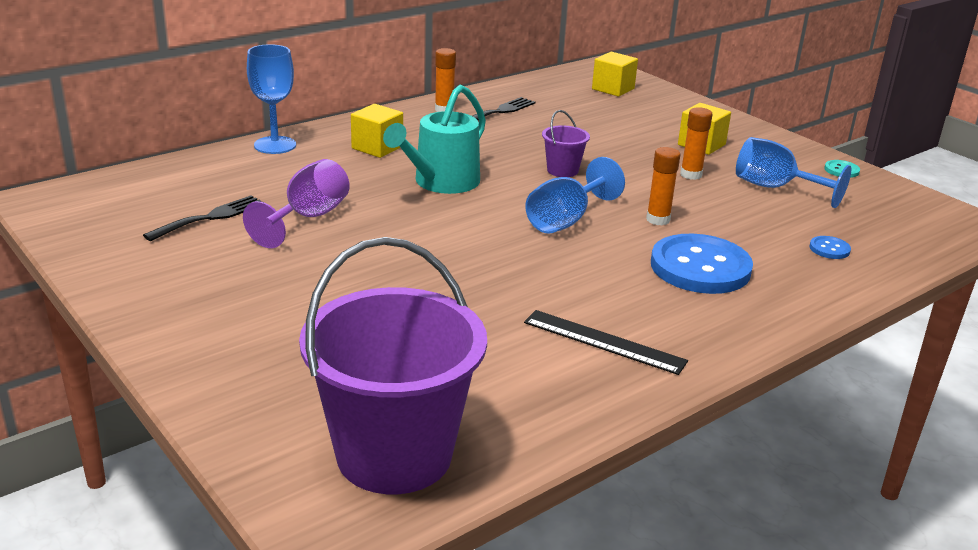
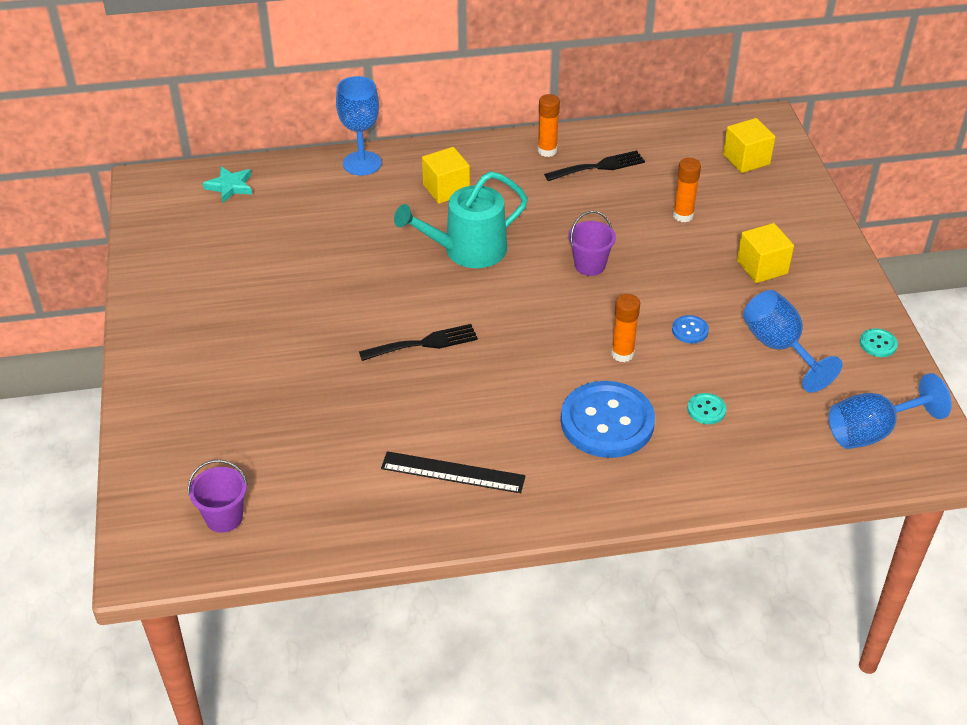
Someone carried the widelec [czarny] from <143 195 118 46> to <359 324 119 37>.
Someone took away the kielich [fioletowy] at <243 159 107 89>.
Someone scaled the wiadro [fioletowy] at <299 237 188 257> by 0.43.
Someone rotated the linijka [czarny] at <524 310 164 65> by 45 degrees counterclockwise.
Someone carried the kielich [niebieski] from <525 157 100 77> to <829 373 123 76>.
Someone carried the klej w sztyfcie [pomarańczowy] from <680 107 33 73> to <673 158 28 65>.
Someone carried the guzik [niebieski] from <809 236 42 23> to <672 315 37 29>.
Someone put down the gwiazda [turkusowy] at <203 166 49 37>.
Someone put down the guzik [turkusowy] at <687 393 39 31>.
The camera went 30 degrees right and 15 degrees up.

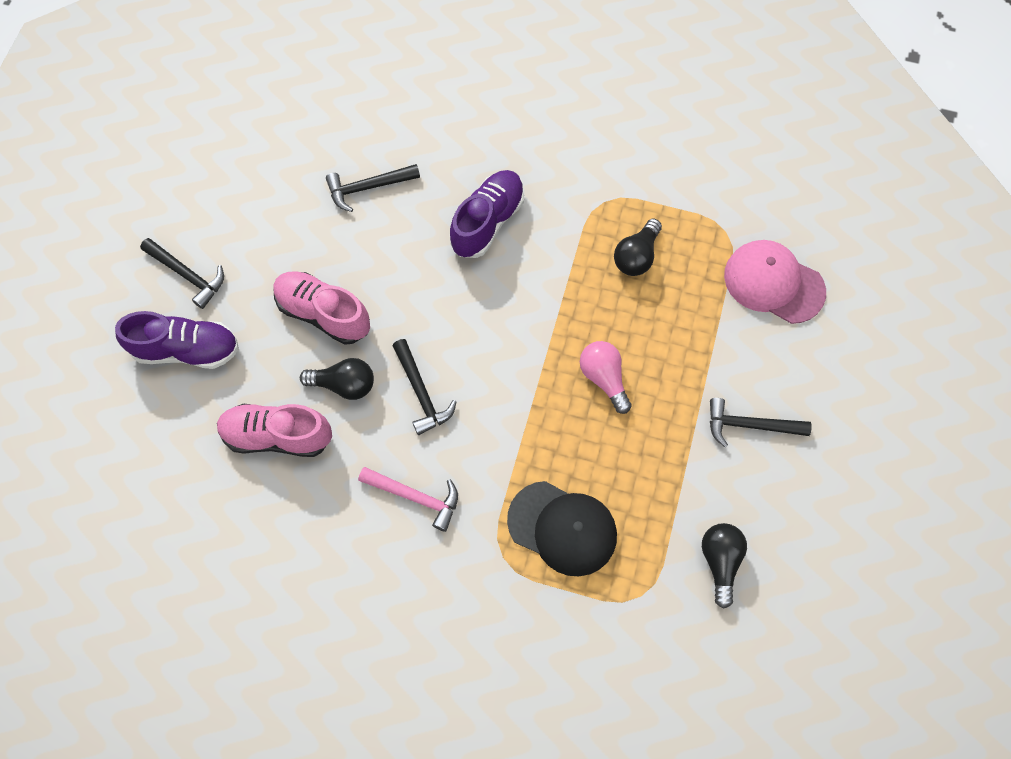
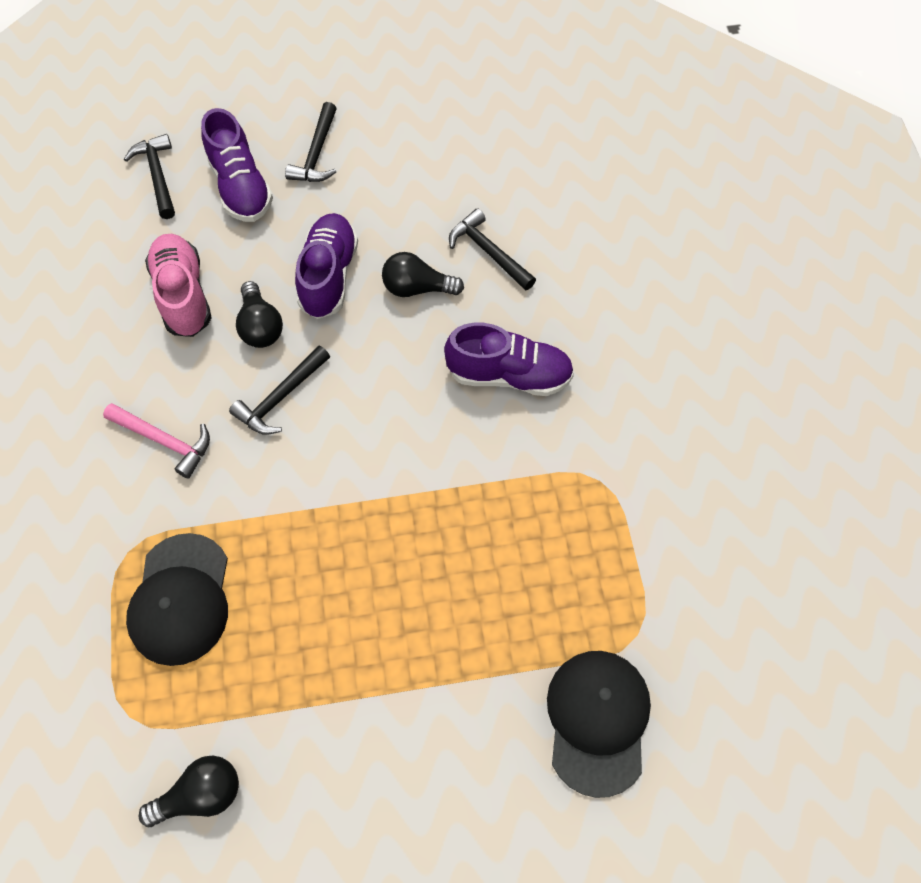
Someone repainted the but [różowy] at <273 271 97 74>, which became the but [fioletowy] at <295 213 63 106>.
Someone rotated the młotek [różowy] at <358 467 100 65> by 60 degrees counterclockwise.
Someone took away the żarówka [różowy] at <580 341 52 73>.
Someone carried the żarówka [czarny] from <614 219 48 57> to <382 252 82 45>.
Someone carried the młotek [czarny] from <710 398 102 49> to <124 134 51 85>.
Someone repainted the czapka [różowy] at <724 240 102 84>, which became the czapka [czarny] at <547 651 104 147>.
The camera went 65 degrees right and 5 degrees down.

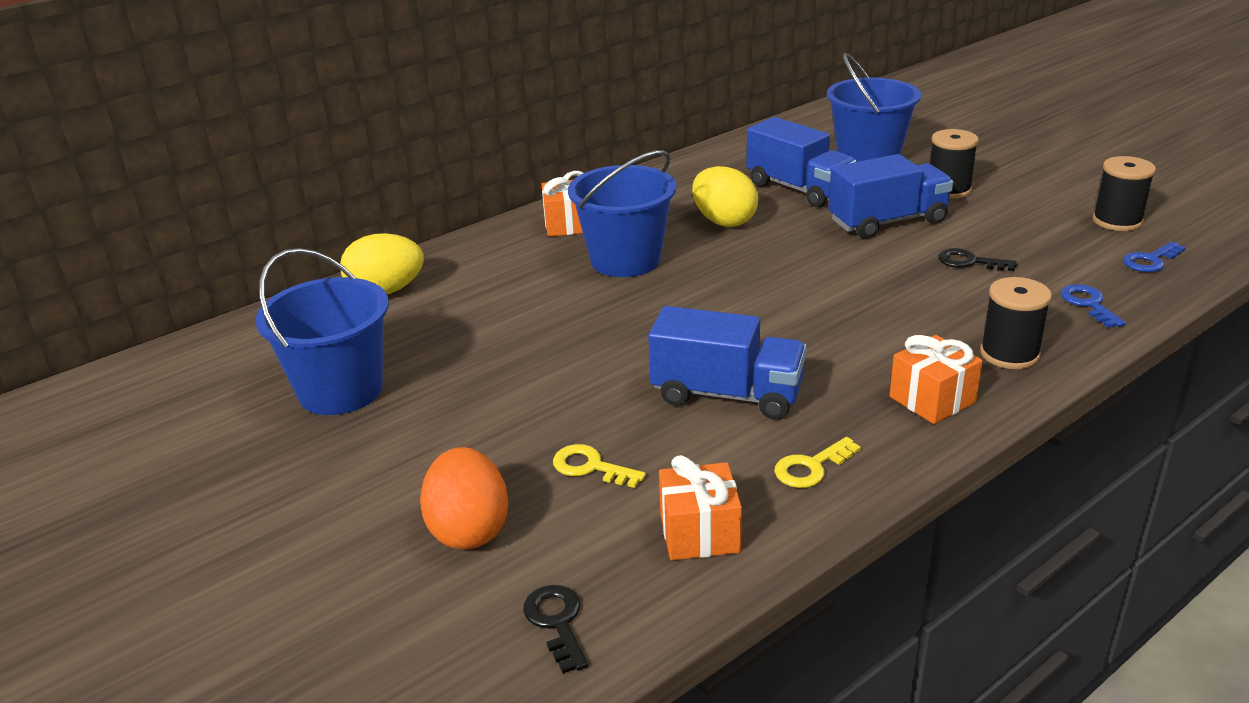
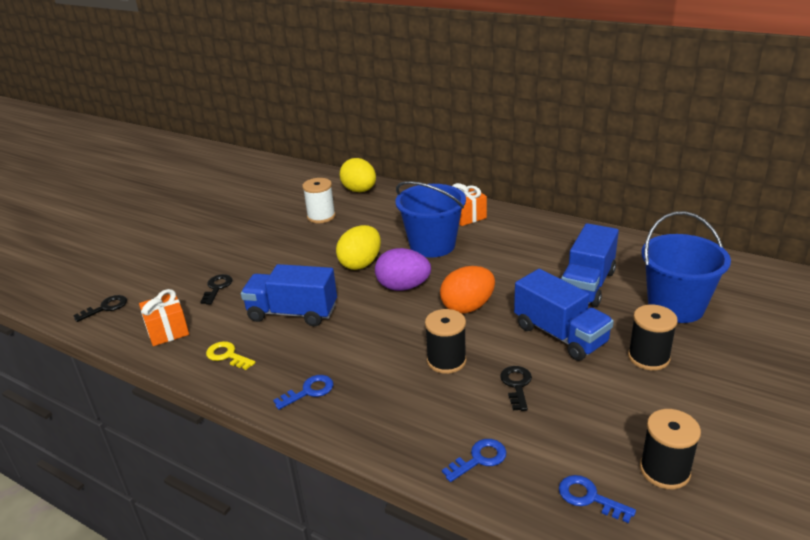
Someone took away the wiadro [niebieski] at <255 248 134 167>.
Someone carried the jajko [pomarańczowy] from <420 447 88 103> to <440 266 55 48>.
Someone repainted the klucz [żółty] at <553 444 93 44>, which became the klucz [czarny] at <200 274 33 31>.
Someone rotated the ciężarówka [niebieski] at <648 306 159 113> by 105 degrees clockwise.
Someone carried the jajko [żółty] from <692 166 66 61> to <336 225 45 45>.
Someone swapped the prezent [pomarańczowy] at <889 335 94 89> for the klucz [niebieski] at <273 375 60 35>.
Someone carried the szpulka [czarny] from <980 277 72 92> to <425 309 41 65>.
Someone put down the szpulka [biały] at <302 178 34 45>.
Someone put down the jajko [fioletowy] at <375 248 56 43>.
The camera went 70 degrees right and 0 degrees up.

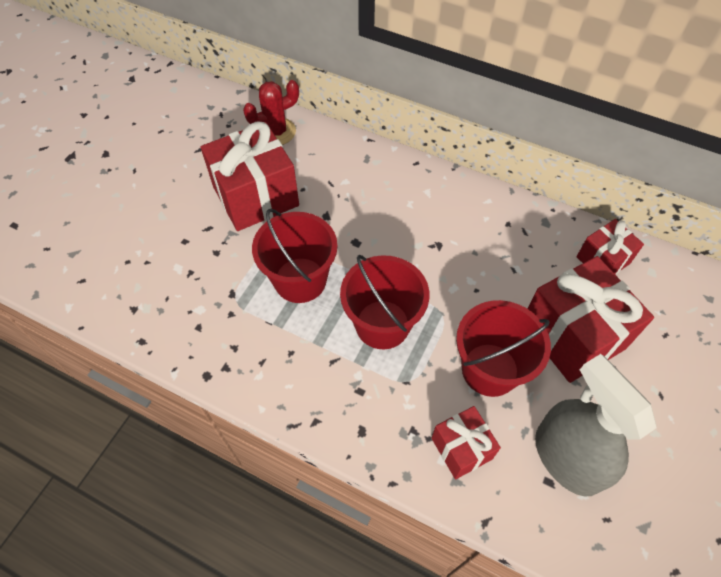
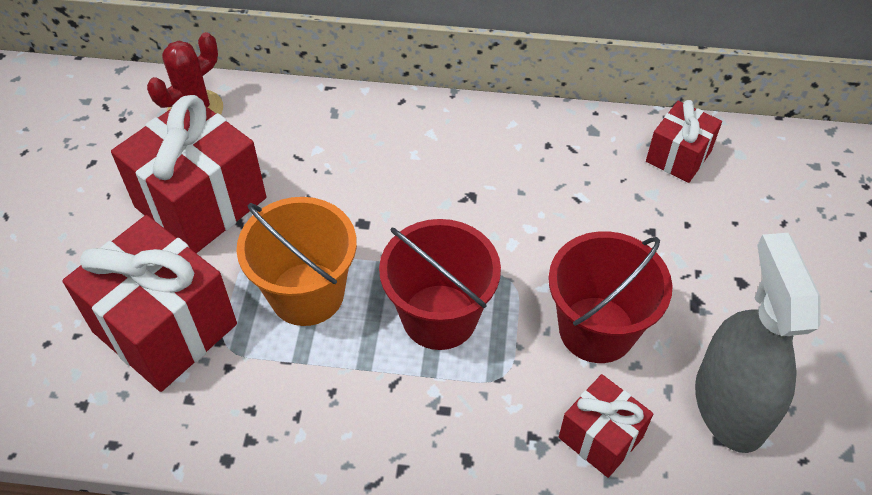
Someone repainted the wiadro [czerwony] at <252 209 85 94>, which became the wiadro [pomarańczowy] at <237 197 120 129>.
Someone carried the prezent [czerwony] from <527 256 127 127> to <62 215 175 177>.
Someone rotated the spryskiwacz [szary] at <535 354 122 142> by 45 degrees clockwise.
The camera went 20 degrees left and 5 degrees down.

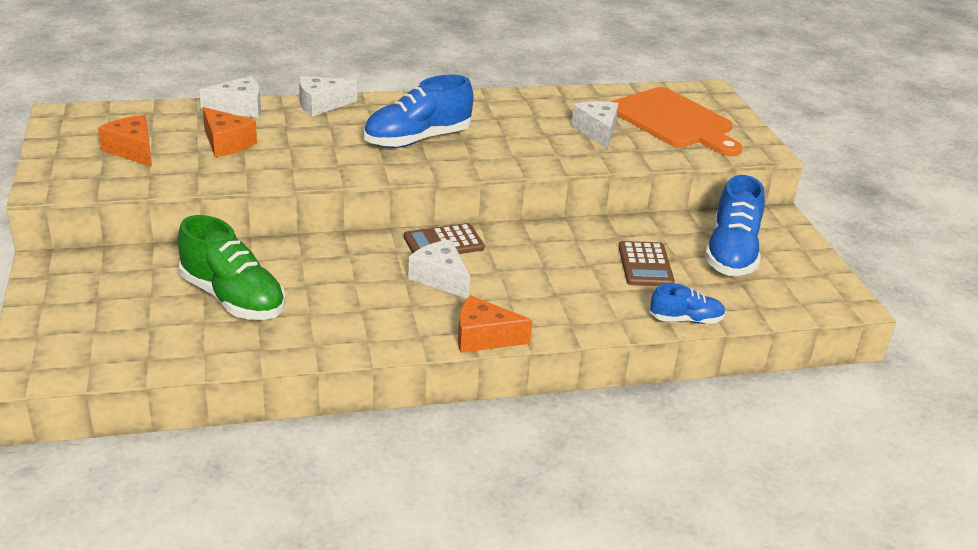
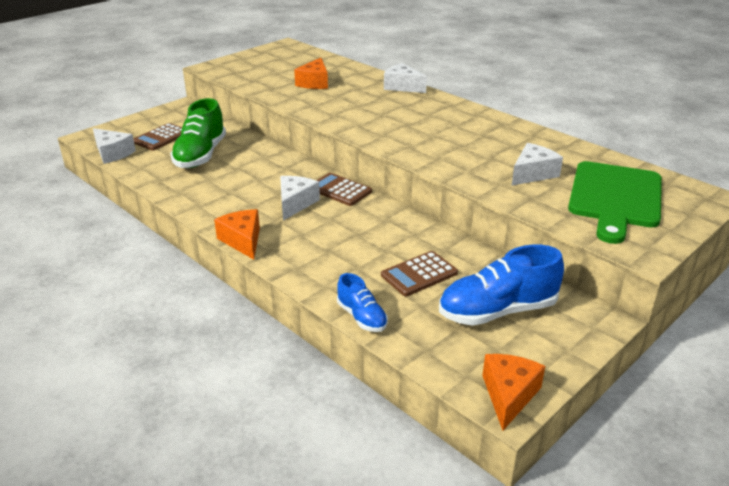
Someone carried the ser [pomarańczowy] from <98 115 54 52> to <482 354 63 77>.
Someone carried the ser [biały] from <199 76 62 42> to <93 128 43 36>.
Someone took away the but [niebieski] at <364 75 109 73>.
Someone repainted the deska do krojenia [pomarańczowy] at <611 87 132 69>, which became the deska do krojenia [zielony] at <568 161 94 83>.
Someone put down the kalkulator [brązowy] at <133 123 49 27>.
The camera went 60 degrees right and 0 degrees up.

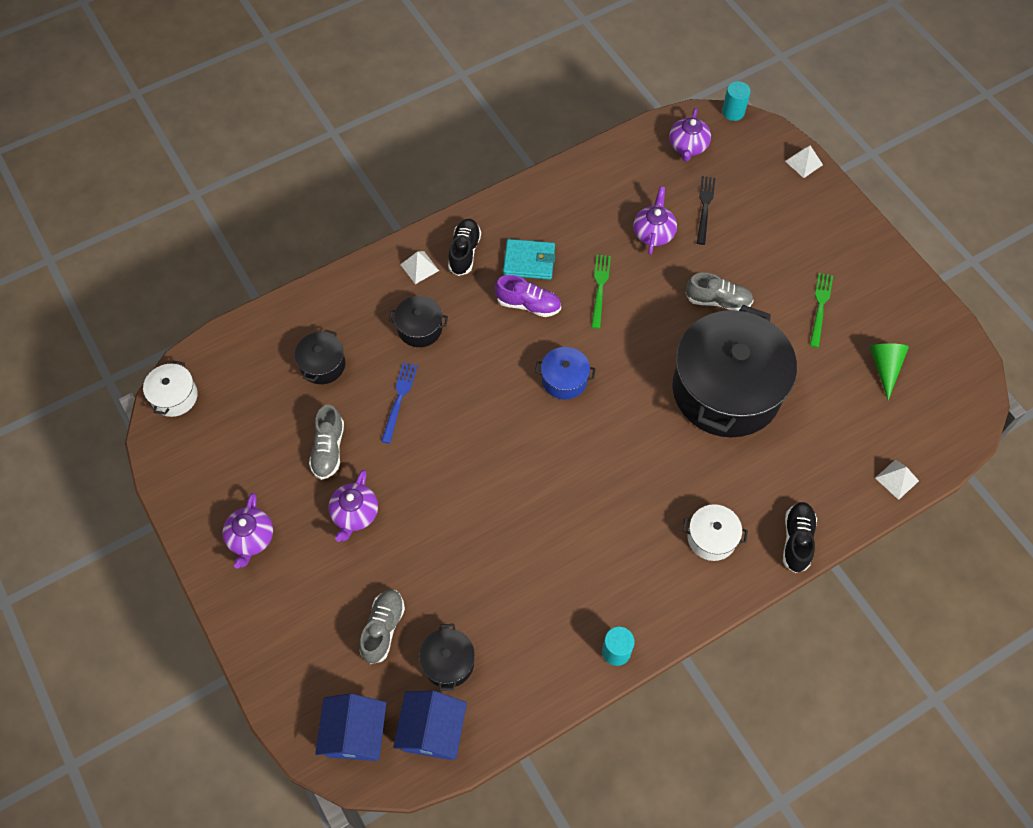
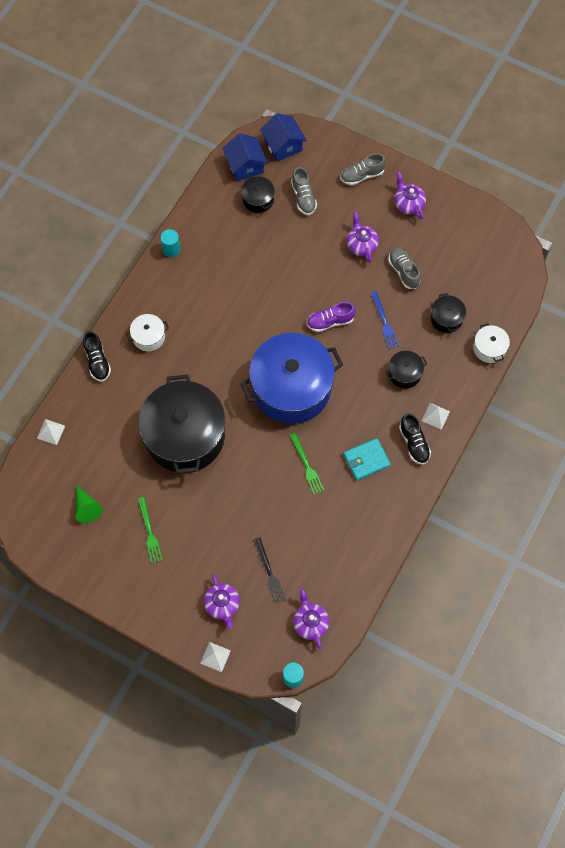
Someone carried the garnek [biały] from <143 361 55 56> to <473 323 37 40>.
Someone carried the but [fioletowy] from <495 275 66 42> to <307 302 49 30>.
Someone scaled the garnek [niebieski] at <535 347 61 53> by 2.37.
Someone carried the imbryk [fioletowy] from <633 186 44 69> to <204 574 36 55>.
Someone carried the but [szary] from <686 273 68 38> to <340 153 46 32>.
The camera went 150 degrees right and 5 degrees up.

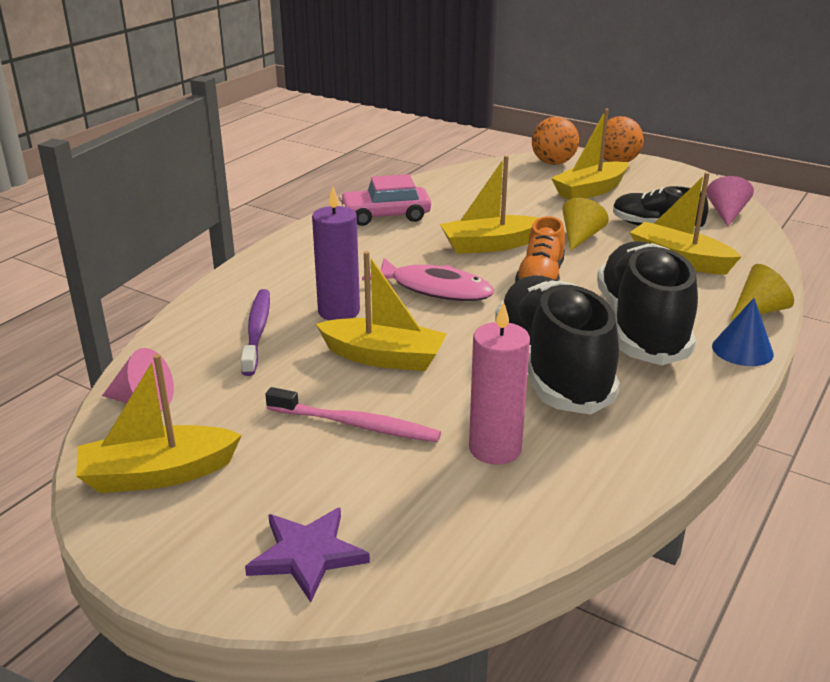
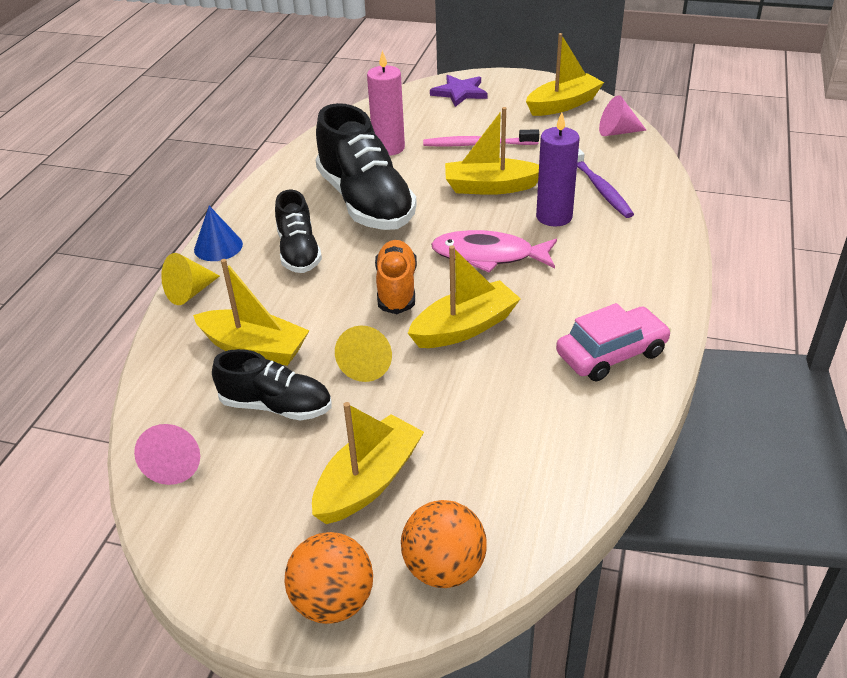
Someone scaled the but [czarny] at <597 241 101 124> by 0.57.
The camera went 165 degrees right and 10 degrees up.

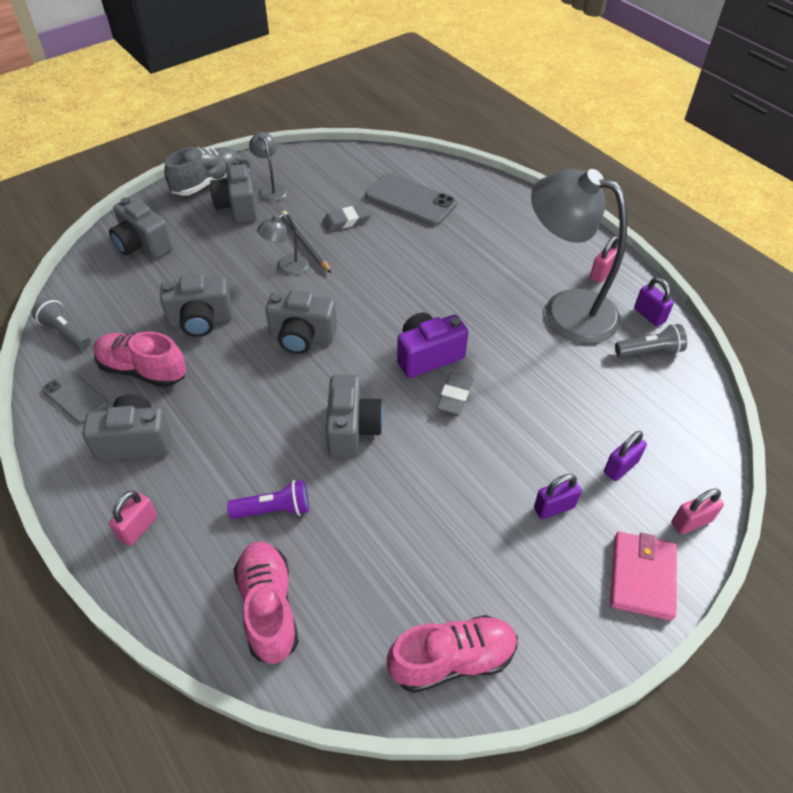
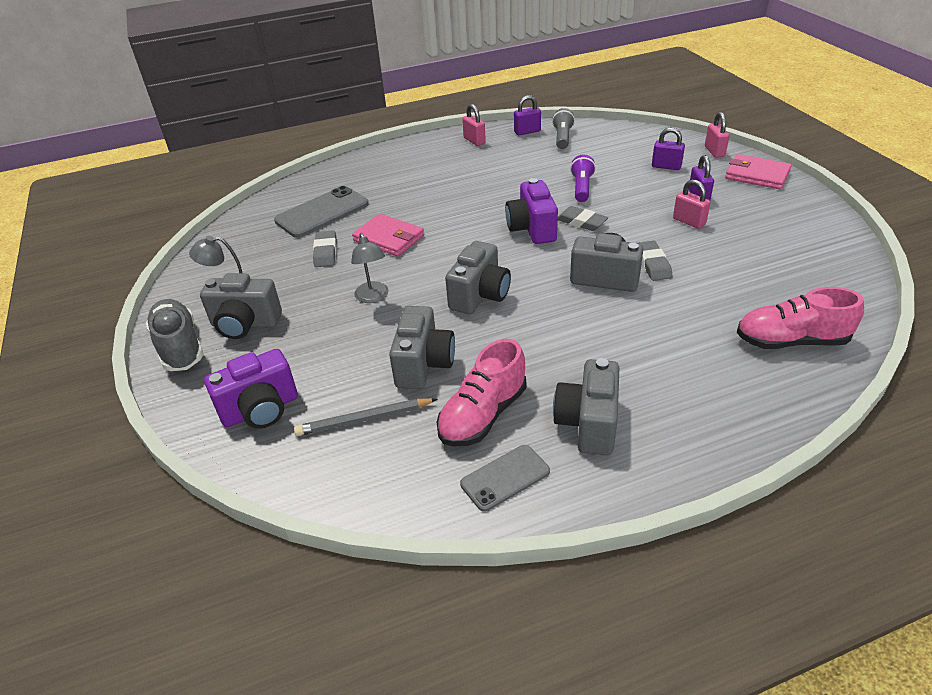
Someone took away the latarka [szary] at <32 297 59 53>.
Someone repainted the aparat fotograficzny [szary] at <109 197 64 62>, which became the aparat fotograficzny [fioletowy] at <204 349 94 80>.
Someone carried the kłódka [różowy] from <109 491 48 55> to <673 179 37 50>.
Someone carried the latarka [fioletowy] from <227 480 82 39> to <570 155 26 47>.
Someone carried the ołówek [szary] from <281 211 50 62> to <294 398 143 38>.
Someone took away the but [różowy] at <387 615 131 78>.
Someone took away the lampka [szary] at <531 169 96 175>.
Someone rotated the kłódka [fioletowy] at <604 431 43 50> by 45 degrees counterclockwise.
Someone put down the portfel [różowy] at <352 214 72 43>.
Someone put down the gumka do mazania [szary] at <639 241 33 40>.
The camera went 70 degrees left and 10 degrees down.

